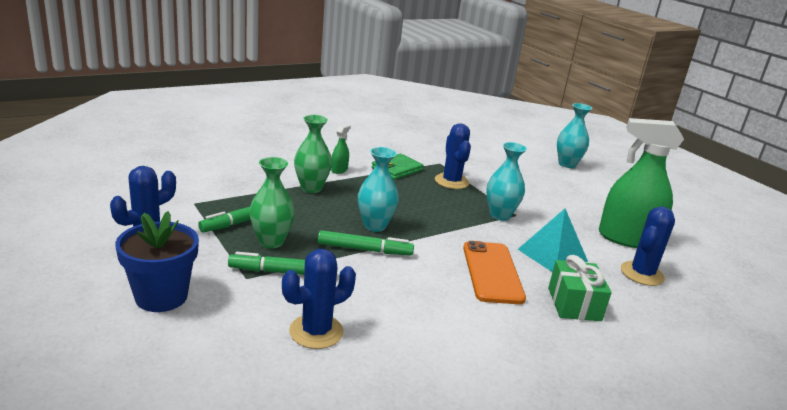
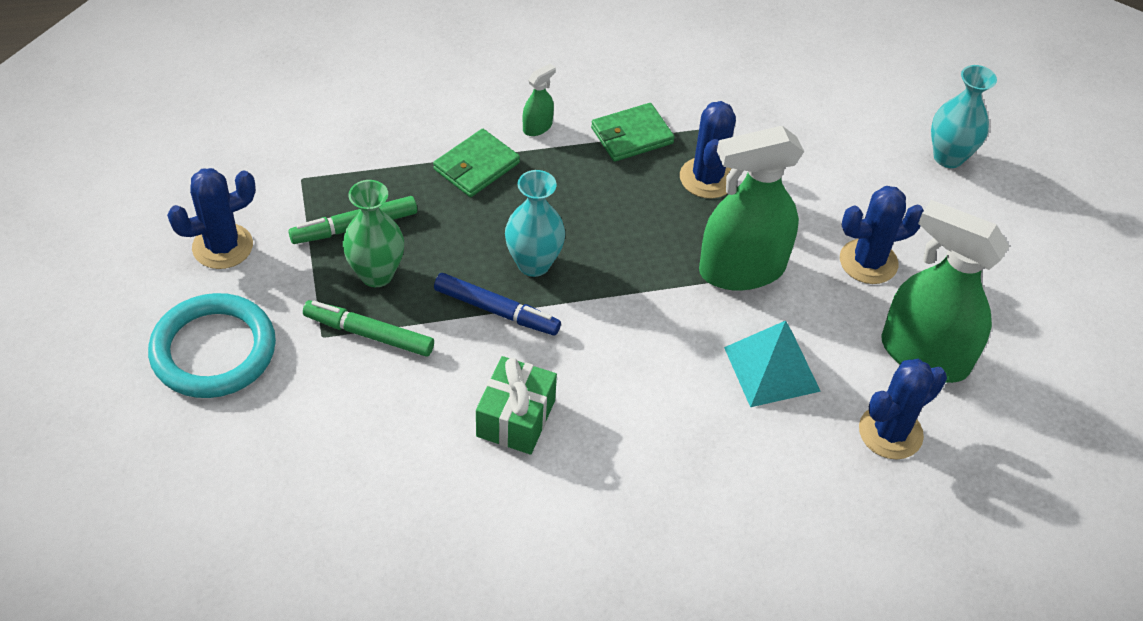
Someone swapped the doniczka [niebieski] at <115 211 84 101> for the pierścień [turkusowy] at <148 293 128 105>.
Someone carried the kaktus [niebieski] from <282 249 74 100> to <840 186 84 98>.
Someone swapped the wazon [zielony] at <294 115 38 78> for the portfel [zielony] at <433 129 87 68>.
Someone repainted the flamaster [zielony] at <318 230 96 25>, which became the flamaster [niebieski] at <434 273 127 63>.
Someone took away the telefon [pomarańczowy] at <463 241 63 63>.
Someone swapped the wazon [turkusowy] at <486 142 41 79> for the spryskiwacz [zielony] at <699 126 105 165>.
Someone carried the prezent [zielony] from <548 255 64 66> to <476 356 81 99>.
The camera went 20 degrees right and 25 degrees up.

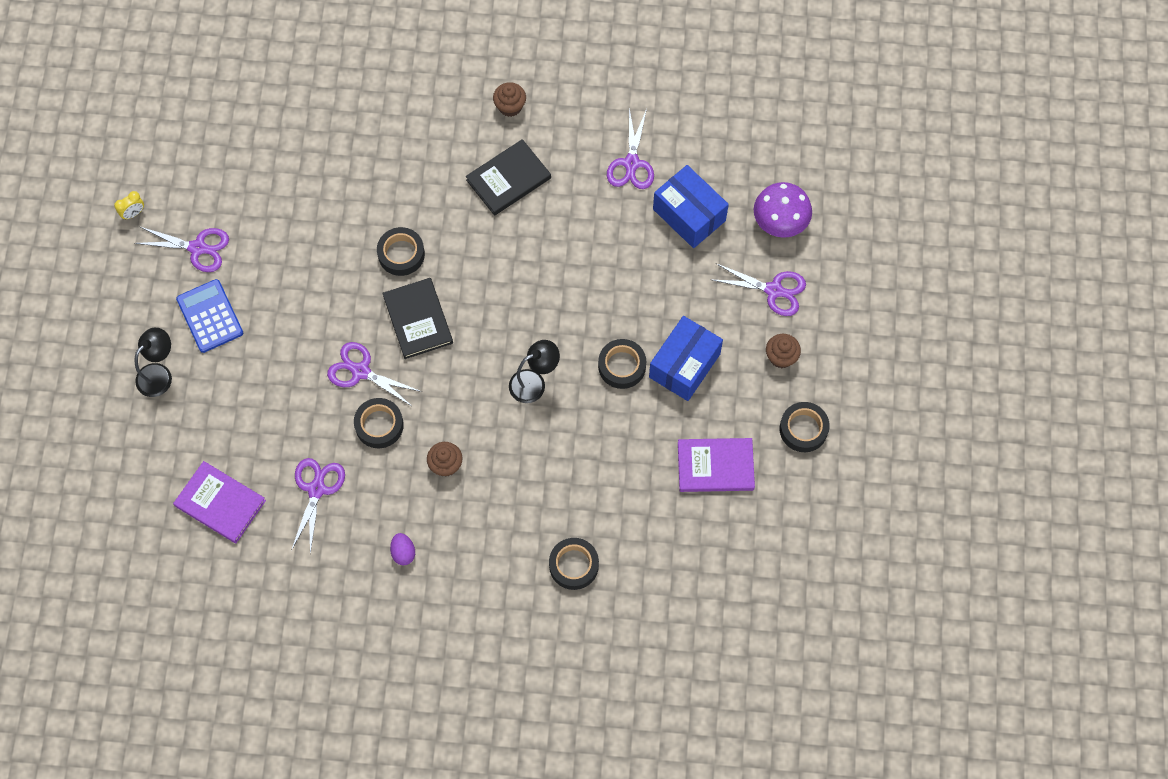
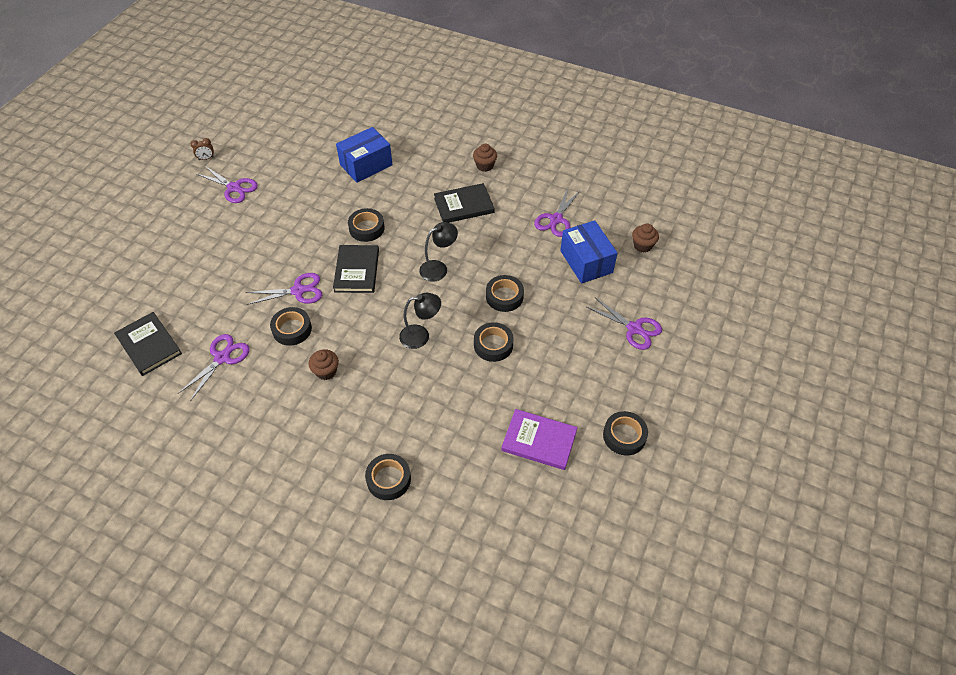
Someone repainted the budzik [żółty] at <114 191 30 29>, which became the budzik [brązowy] at <191 138 23 22>.
Someone carried the lampka [czarny] from <135 328 37 69> to <419 222 39 60>.
Someone repainted the książka [fioletowy] at <173 461 93 82>, which became the książka [czarny] at <114 312 68 64>.
Someone took away the kalkulator [niebieski] at <176 279 67 74>.
Someone rotated the nożyczki [fioletowy] at <327 342 95 65> by 120 degrees clockwise.
Someone took away the jajko [fioletowy] at <390 533 25 32>.
Someone carried the pudełko [niebieski] from <649 316 74 85> to <336 127 57 56>.
Someone took away the grzyb [fioletowy] at <754 182 58 56>.
Someone carried the muffinka [brązowy] from <766 334 35 34> to <632 223 27 30>.
Someone put down the taśma klejąca [czarny] at <486 275 38 37>.
The camera went 20 degrees right and 15 degrees down.

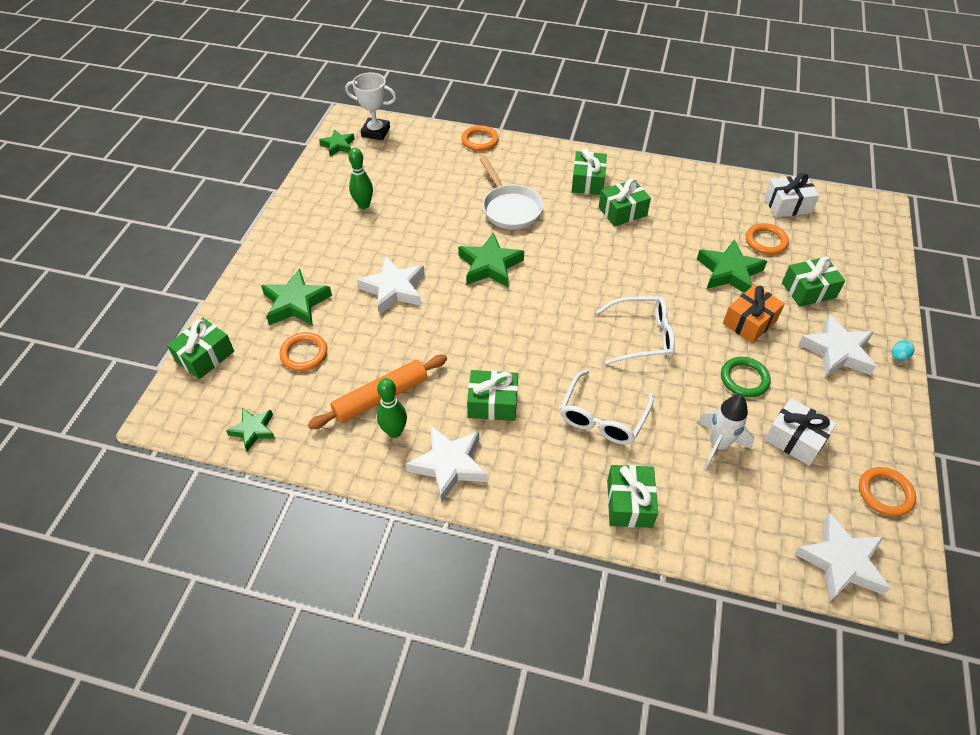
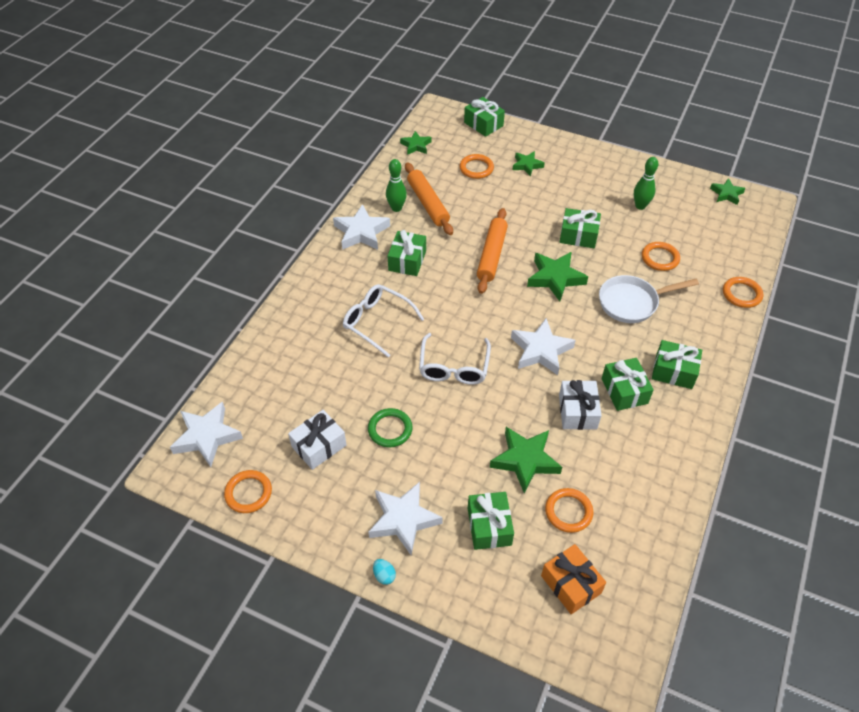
Someone scaled the gwiazda [zielony] at <261 268 71 58> by 0.61.
Someone took away the puchar [biały] at <345 72 51 68>.
Someone carried the gwiazda [biały] from <357 256 68 59> to <511 318 65 57>.
Someone carried the prezent [zielony] from <607 465 51 63> to <560 208 41 40>.
Someone took away the rakieta [biały] at <698 395 56 75>.
Someone carried the prezent [pomarańczowy] from <723 284 62 59> to <541 544 65 70>.
Someone carried the prezent [biały] from <764 173 56 44> to <559 380 43 50>.
Someone put down the wałek do ciasta [pomarańczowy] at <477 208 31 86>.
Someone put down the pierścień [pomarańczowy] at <642 242 38 29>.
The camera went 100 degrees right and 0 degrees up.

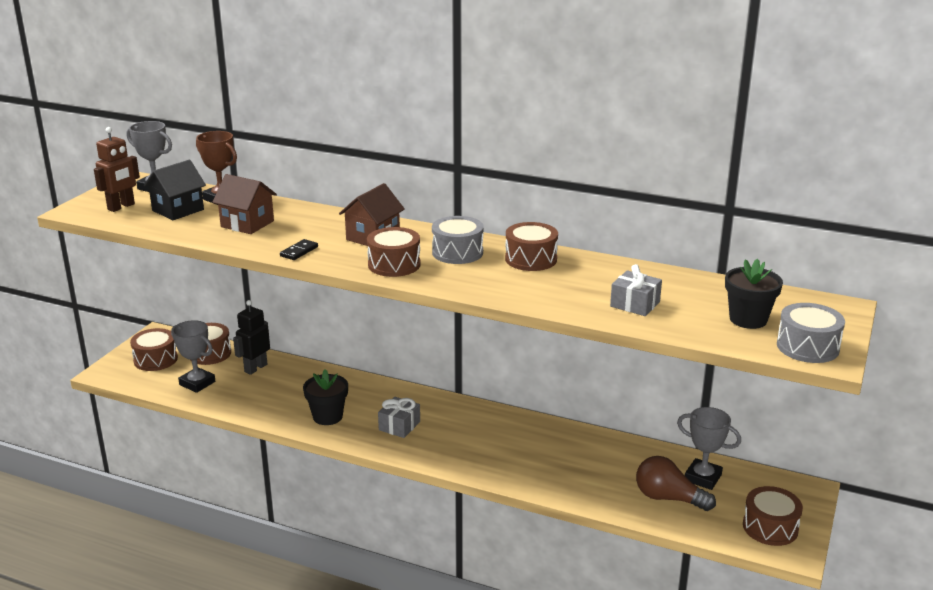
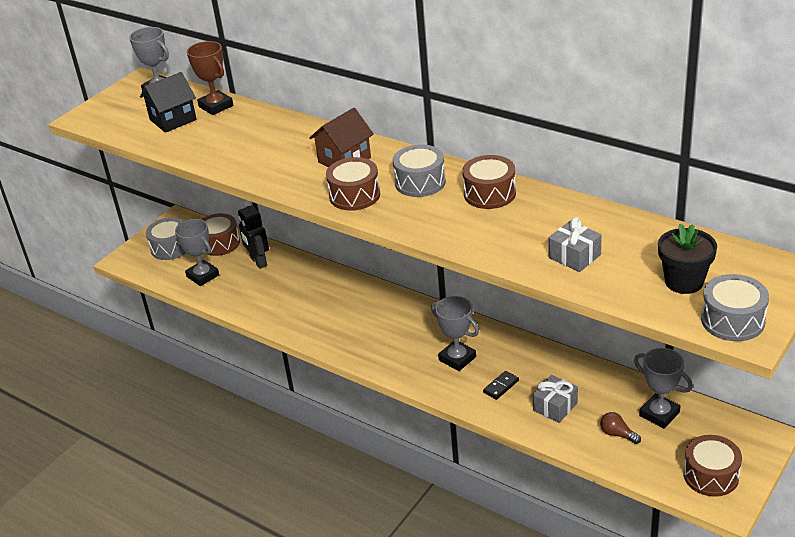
Someone took away the robot [brązowy] at <94 127 46 85>.
Someone repainted the bęben [brązowy] at <130 328 48 43>, which became the bęben [szary] at <146 218 40 42>.
Someone took away the domek [brązowy] at <212 174 65 60>.
Someone rotated the robot [czarny] at <233 300 37 75> by 75 degrees counterclockwise.
Someone carried the kostka domina [czarny] from <280 239 38 21> to <483 371 36 29>.
Someone took away the doniczka [czarny] at <303 369 45 56>.
Someone carried the prezent [szary] from <378 397 42 41> to <533 375 45 48>.
Someone scaled the żarówka [brązowy] at <636 456 80 55> by 0.54.
Someone put down the puchar [szary] at <431 296 48 75>.
The camera went 15 degrees right and 10 degrees up.

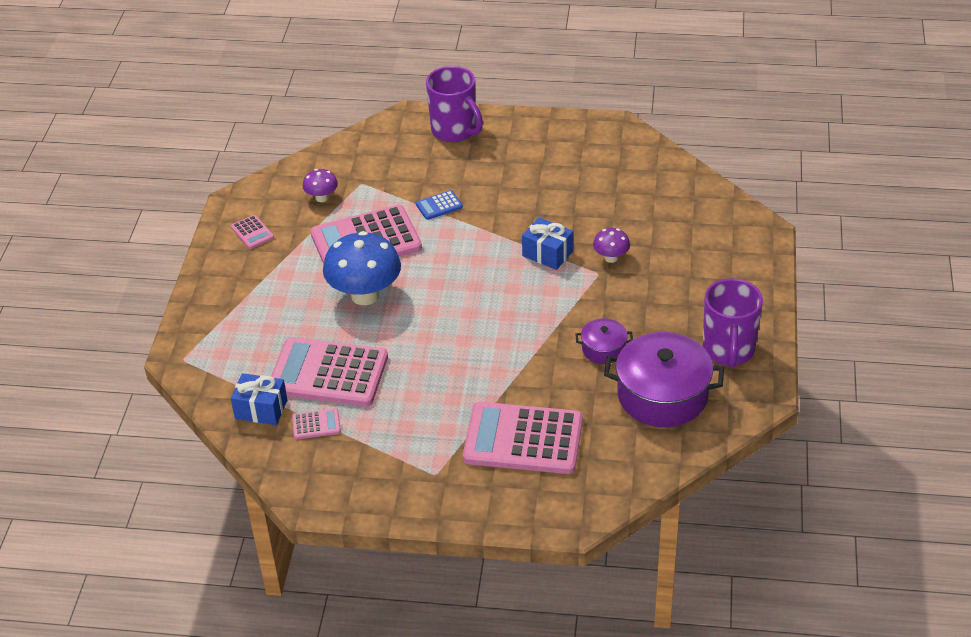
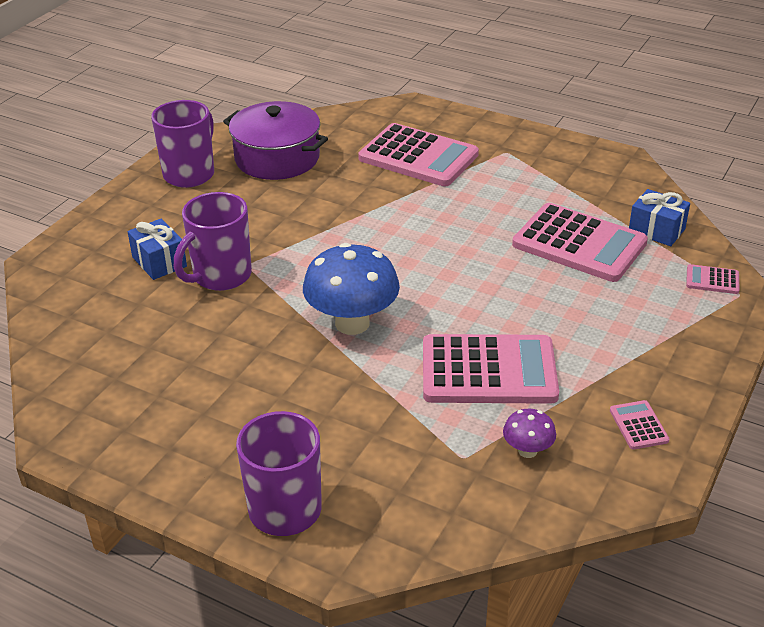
Someone carried the kalkulator [różowy] from <292 408 49 31> to <686 264 54 30>.
Someone carried the grzyb [niebieski] from <323 231 78 74> to <303 243 97 92>.
Someone took away the kalkulator [niebieski] at <416 190 47 30>.
Someone carried the prezent [niebieski] from <522 217 51 53> to <128 219 59 61>.
Someone took away the garnek [fioletowy] at <576 318 57 46>.
Someone swapped the grzyb [fioletowy] at <593 228 37 35> for the kubek [fioletowy] at <174 192 78 99>.
The camera went 160 degrees left and 5 degrees down.

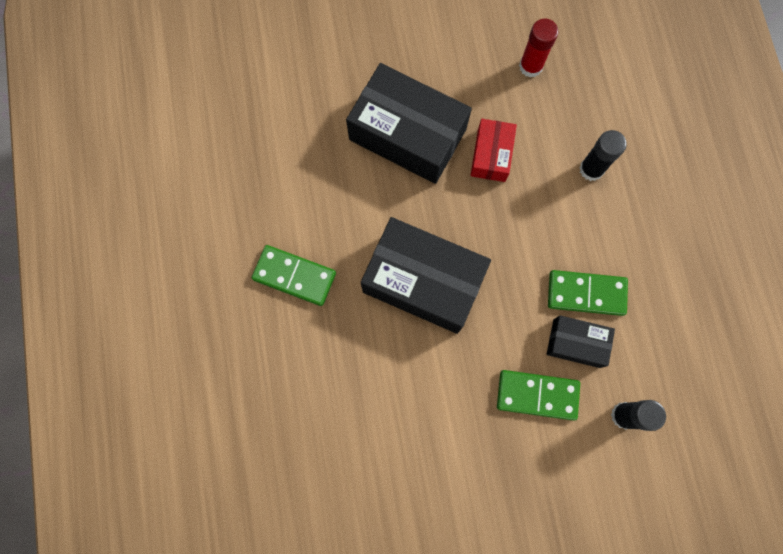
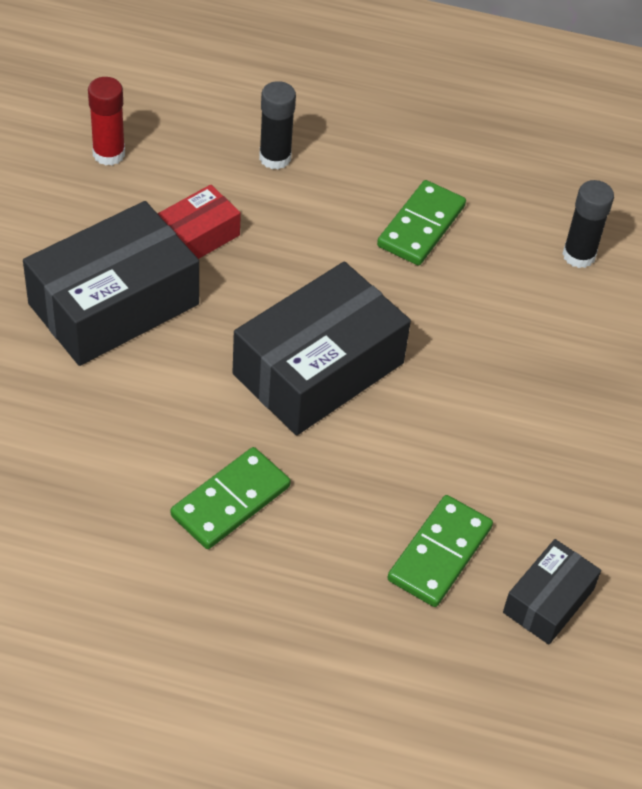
Someone rotated the pudełko [czerwony] at <470 119 47 63> by 75 degrees counterclockwise.
Someone carried the kostka domina [zielony] from <497 370 83 51> to <387 495 106 112>.
Someone carried the pudełko [czarny] from <547 315 68 53> to <503 539 98 106>.
The camera went 70 degrees left and 25 degrees down.

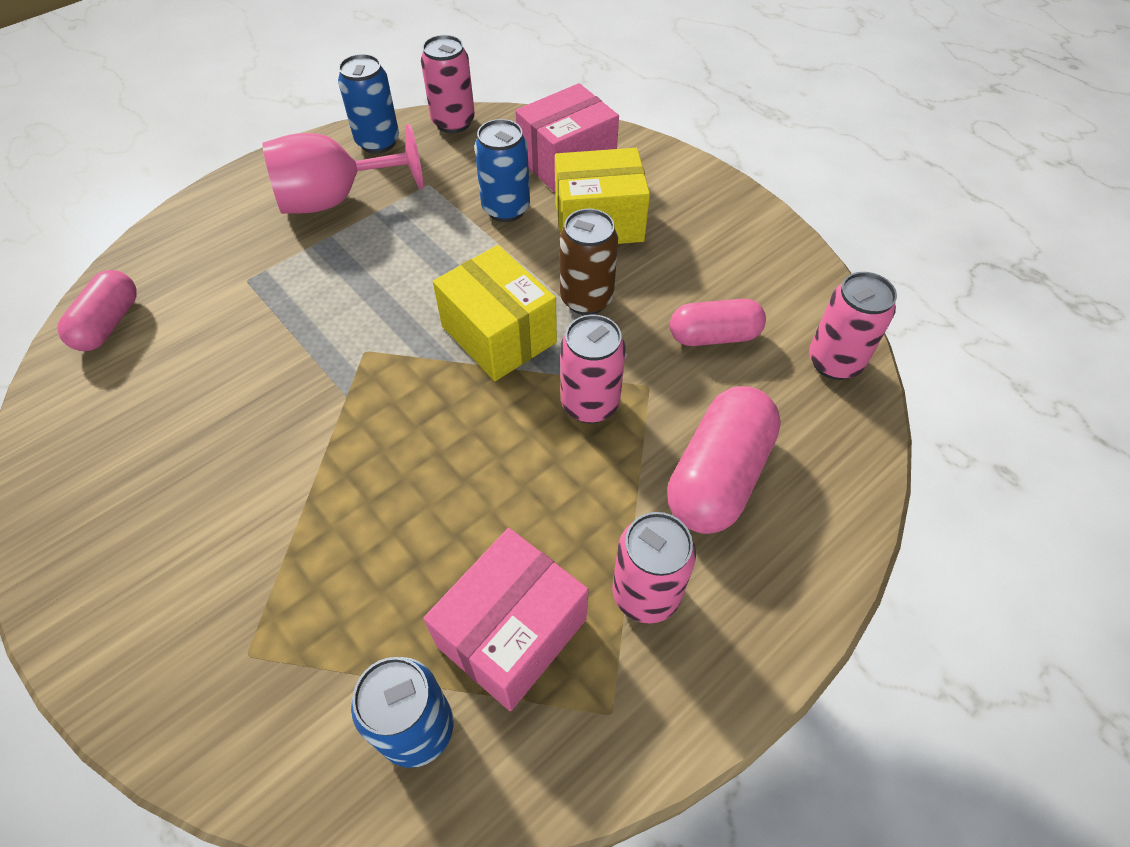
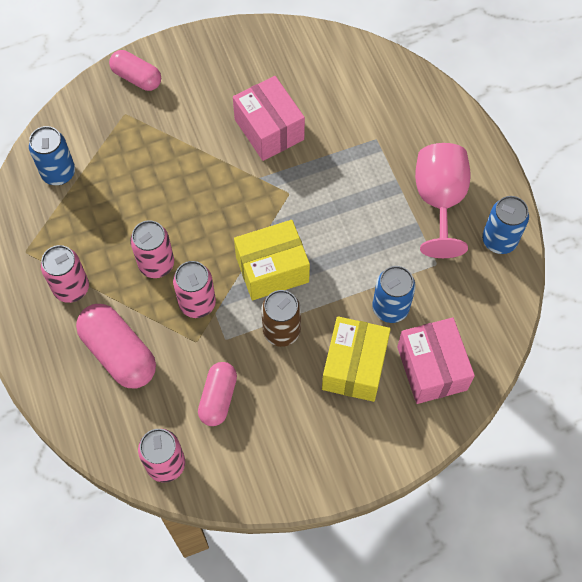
Someone carried the kapsułka [różowy] from <58 270 79 81> to <109 50 52 41>.
Someone carried the puszka [różowy] from <421 35 54 98> to <130 220 44 58>.
Someone carried the pudełko [różowy] from <423 528 166 183> to <233 76 72 85>.
The camera went 110 degrees right and 10 degrees up.

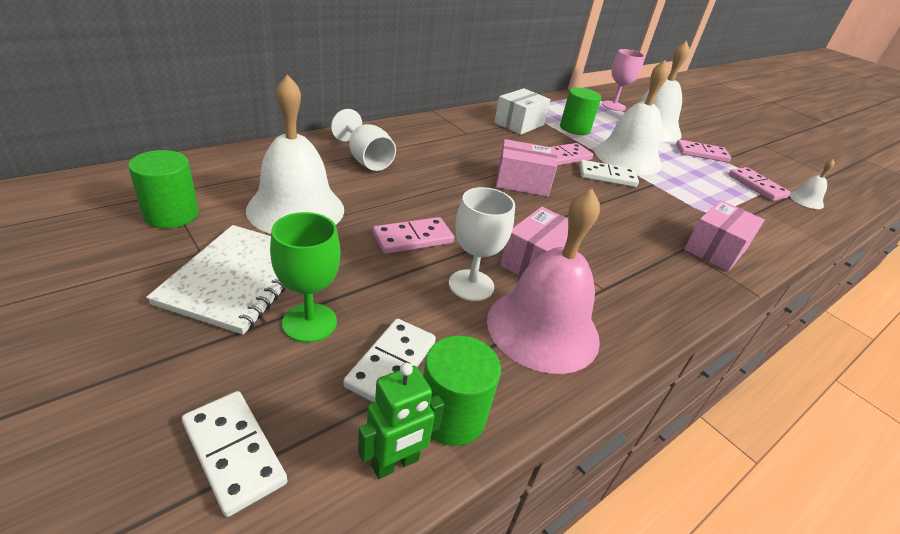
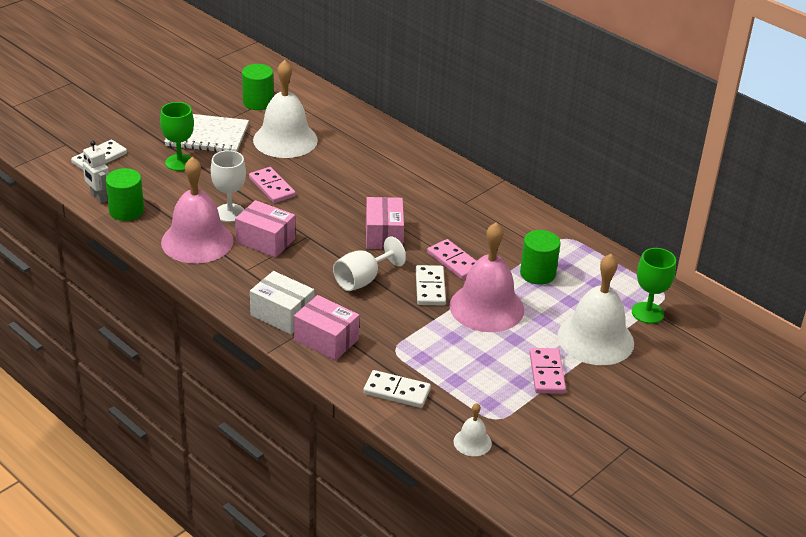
Someone carried the kielich [biały] from <331 109 65 62> to <333 236 73 55>.
Someone carried the kostka domina [biały] from <343 319 93 83> to <363 370 68 38>.
Someone repainted the robot [zielony] at <358 363 86 116>, which became the robot [biały] at <83 141 26 62>.
Someone carried the pudełko [biały] from <494 88 57 47> to <250 271 64 63>.
Someone repainted the dzwonek [biały] at <595 60 74 115>, which became the dzwonek [różowy] at <449 222 75 110>.
Someone repainted the kielich [różowy] at <602 49 43 62>, which became the kielich [zielony] at <632 248 44 76>.
Someone took away the kostka domina [różowy] at <729 167 62 34>.
The camera went 85 degrees right and 0 degrees up.

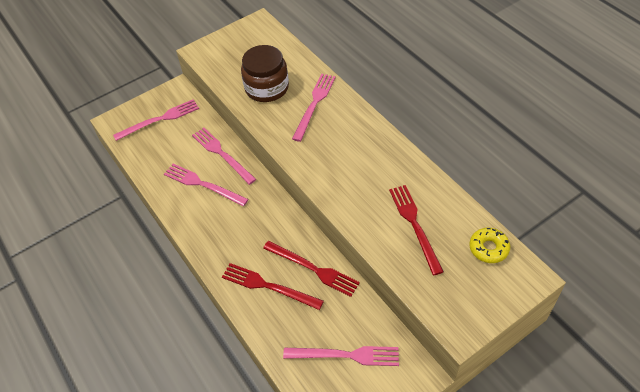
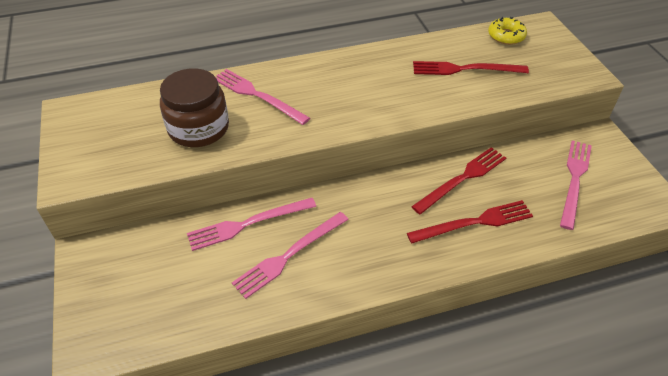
Someone took away the widelec [różowy] at <113 99 86 42>.
Someone rotated the widelec [czerwony] at <222 263 102 47> by 150 degrees counterclockwise.
The camera went 75 degrees left and 5 degrees down.

